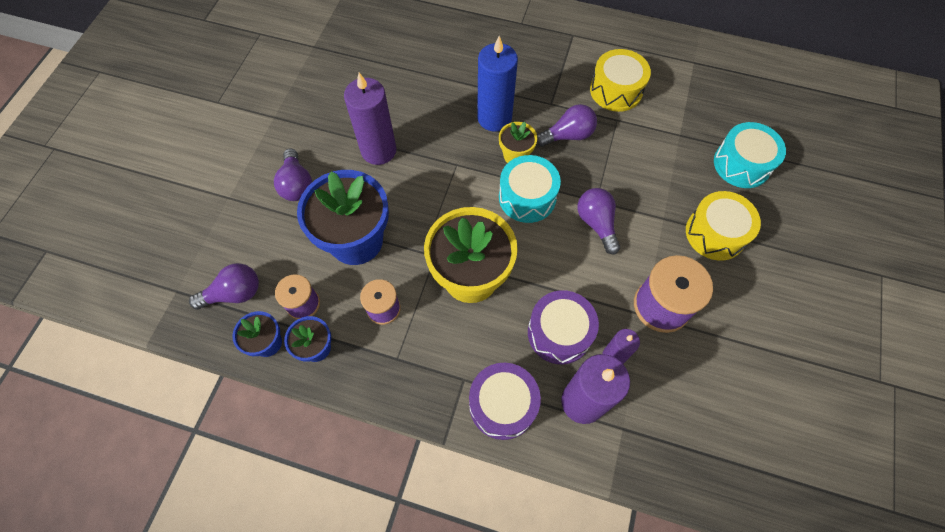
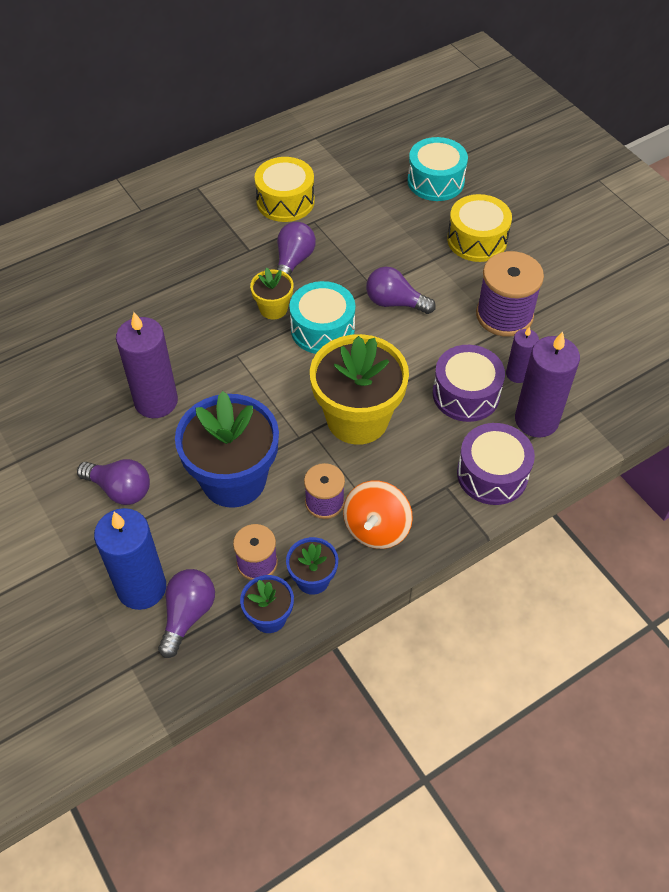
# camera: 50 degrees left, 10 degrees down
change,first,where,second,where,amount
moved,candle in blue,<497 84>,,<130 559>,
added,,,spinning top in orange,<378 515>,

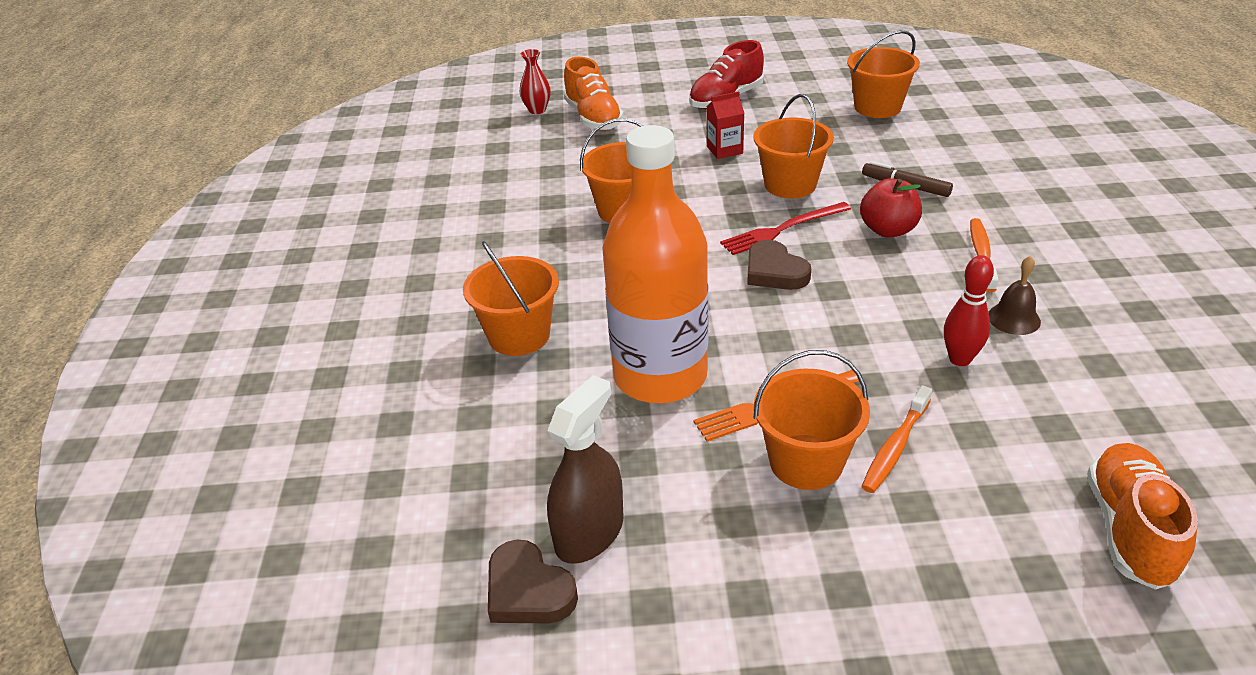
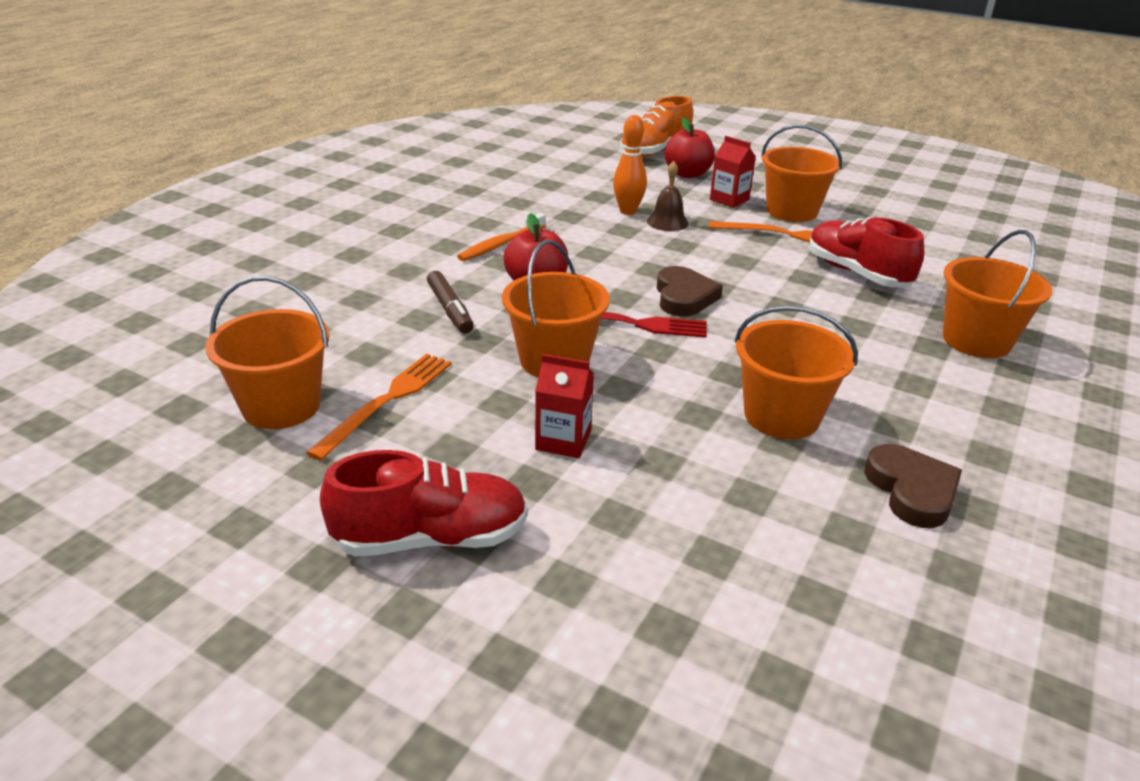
# camera: 150 degrees left, 5 degrees down
change,first,where,second,where,amount
moved,heart in brown,<533 582>,,<913 486>,
removed,vase in red,<535 81>,,,
removed,spray bottle in brown,<585 469>,,,
removed,shoe in orange,<594 94>,,,
replaced,bottle in orange,<655 264>,shoe in red,<866 252>,
replaced,toothbrush in orange,<896 439>,carton in red,<733 172>,
recoloured,bowling pin in red,<969 310>,bowling pin in orange,<630 165>,
moved,bell in brown,<1014 295>,,<668 196>,
added,,,fork in orange,<379 407>,
added,,,apple in red,<689 147>,

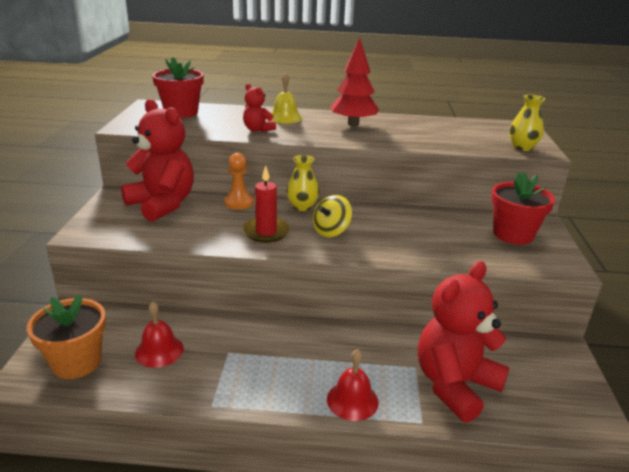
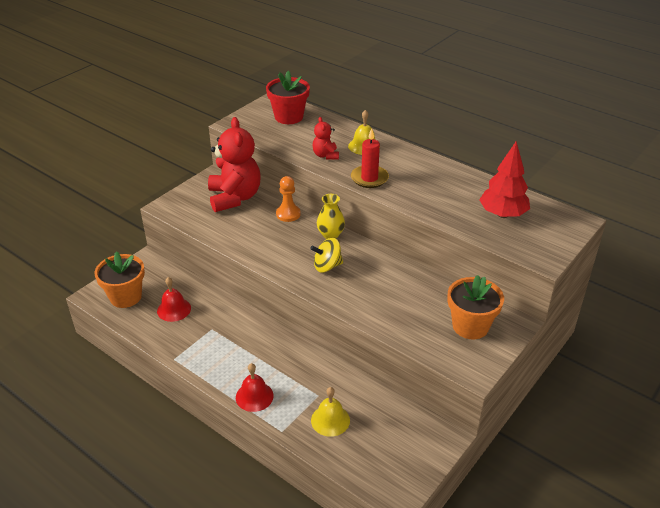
# camera: 35 degrees right, 10 degrees up
change,first,where,second,where,amount
moved,candle in red,<266 204>,,<370 158>,
moved,tree in red,<354 81>,,<504 180>,
replaced,teddy bear in red,<464 342>,bell in yellow,<330 412>,
recoloured,flower pot in red,<523 208>,flower pot in orange,<475 307>,
removed,vase in yellow,<527 123>,,,

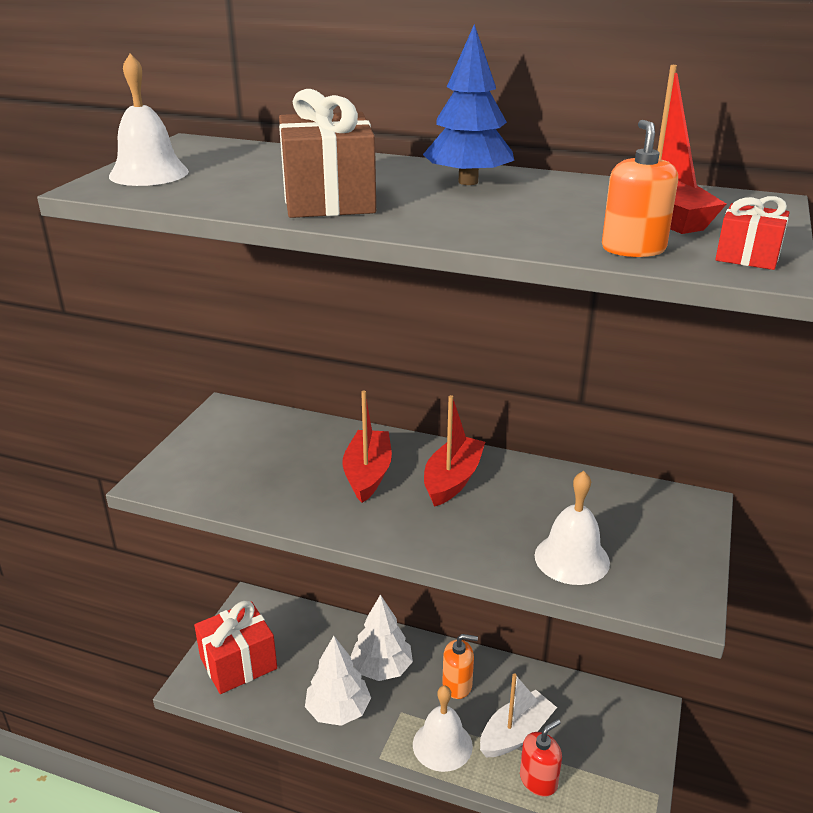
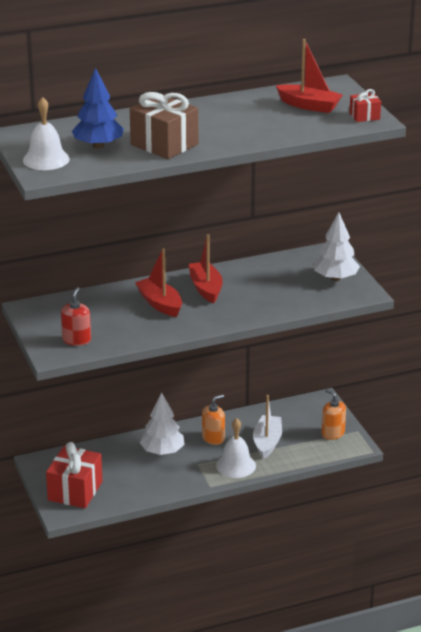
# camera: 40 degrees left, 0 degrees up
change,first,where,second,where,amount
moved,tree in white,<338 681>,,<336 246>,
moved,tree in blue,<468 104>,,<98 108>,
moved,soap dispenser in red,<541 758>,,<76 316>,
removed,bell in white,<572 528>,,,
moved,soap dispenser in orange,<640 188>,,<334 414>,

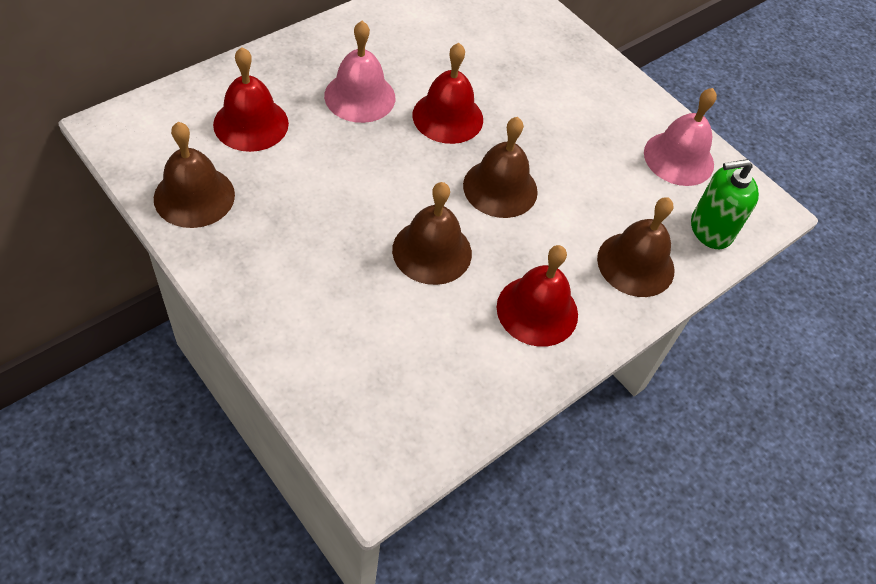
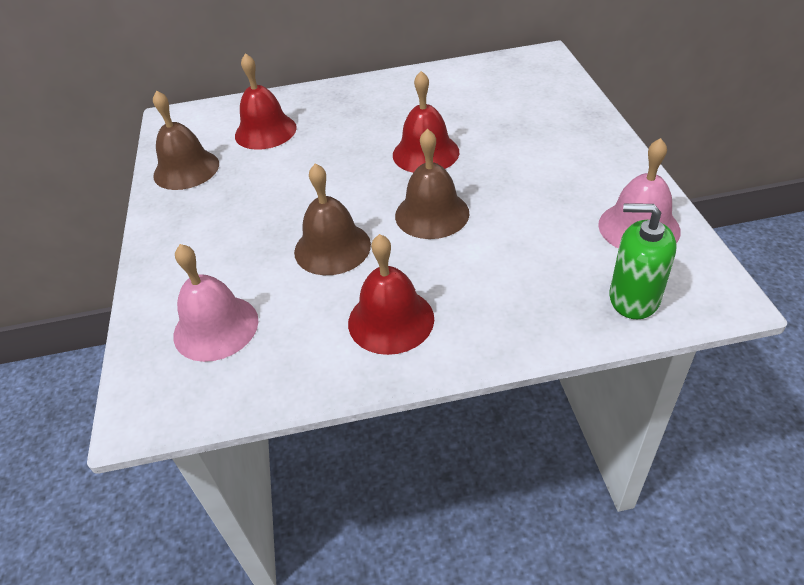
# camera: 40 degrees right, 10 degrees down
change,first,where,second,where,amount
moved,bell in pink,<359 72>,,<216 303>,
removed,bell in brown,<636 247>,,,

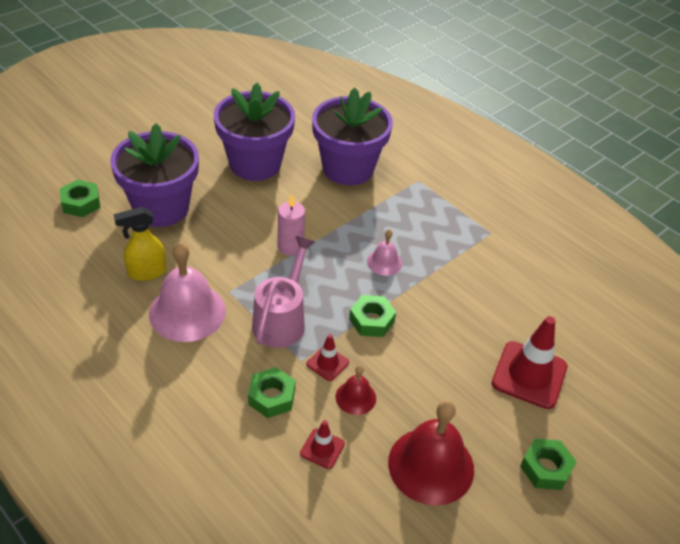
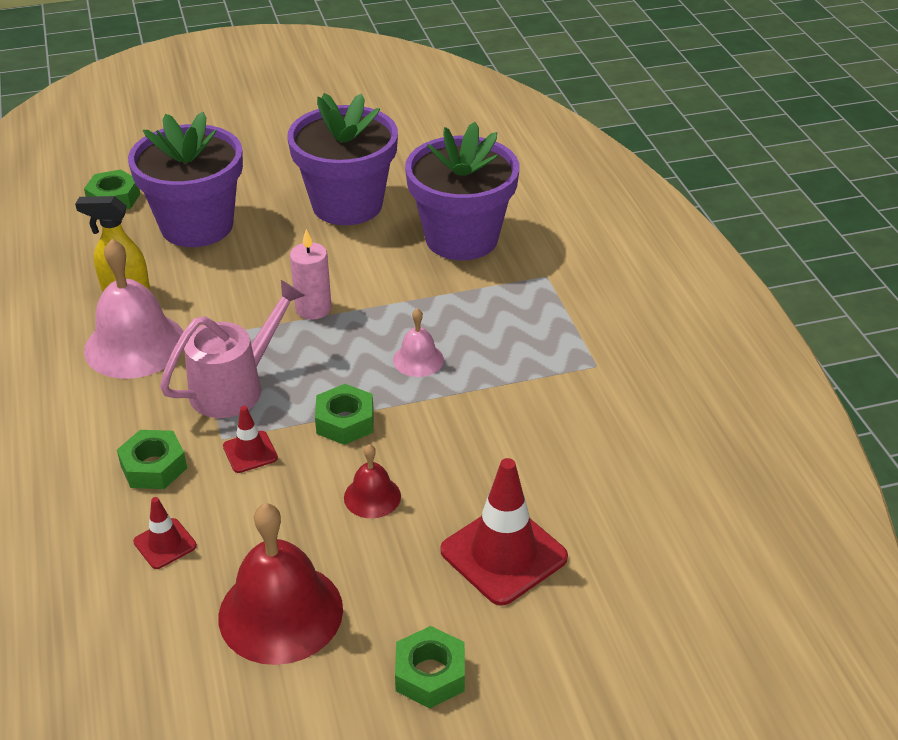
# camera: 30 degrees right, 5 degrees down
change,first,where,second,where,amount
moved,bell in red,<355 390>,,<372 481>,

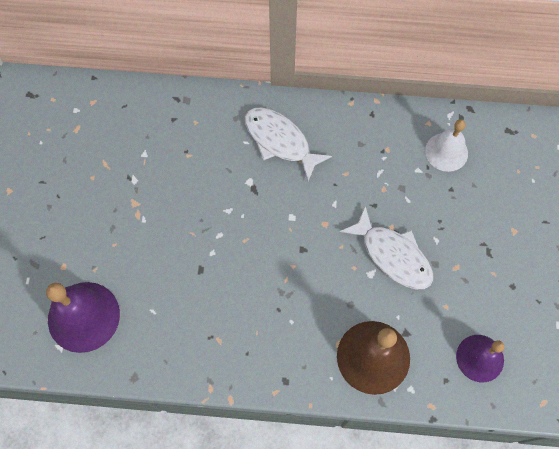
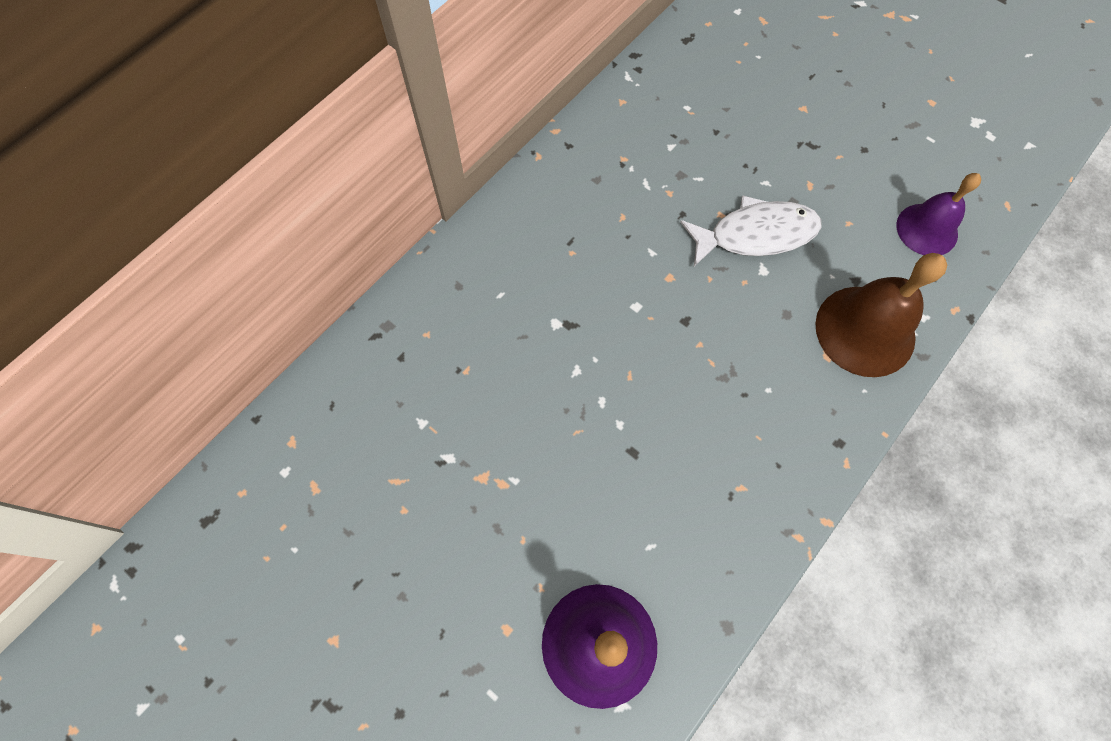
# camera: 55 degrees left, 0 degrees up
change,first,where,second,where,amount
removed,fish in white,<288 144>,,,
removed,bell in white,<446 145>,,,

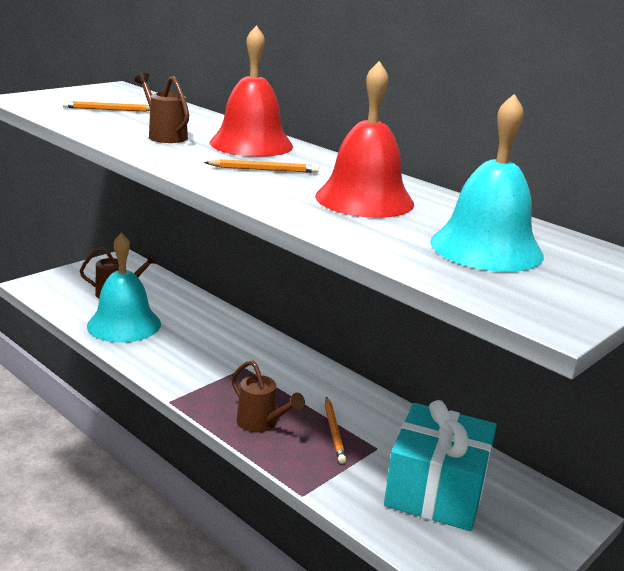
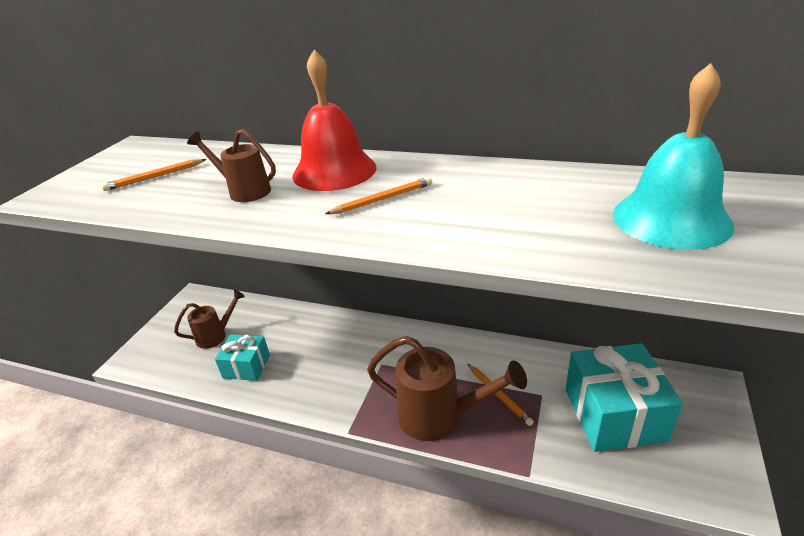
# camera: 20 degrees left, 10 degrees up
change,first,where,second,where,amount
replaced,bell in turquoise,<124 288>,gift in turquoise,<242 357>,
resized,watering can in brown,<268 396>,,<447 388>,x1.73
removed,bell in red,<364 139>,,,

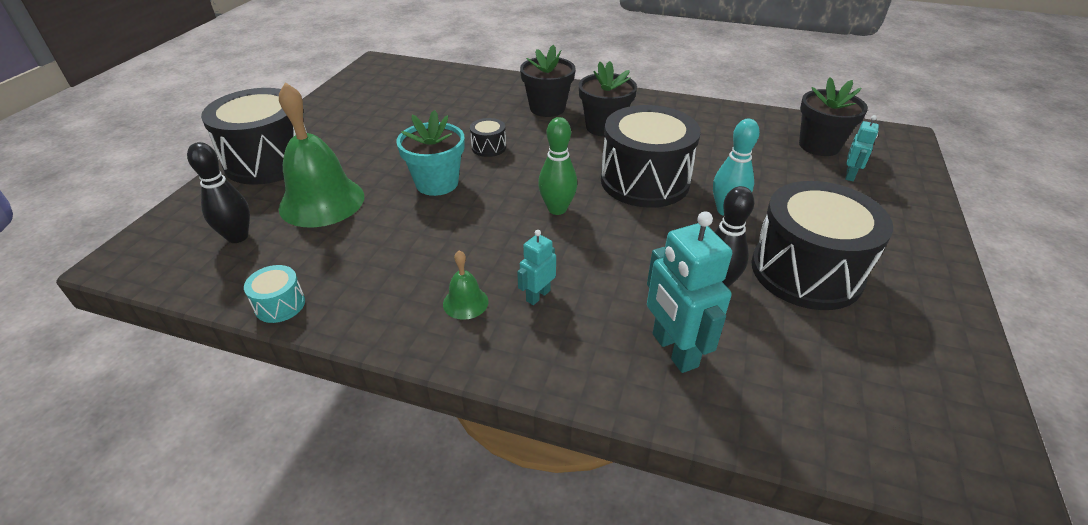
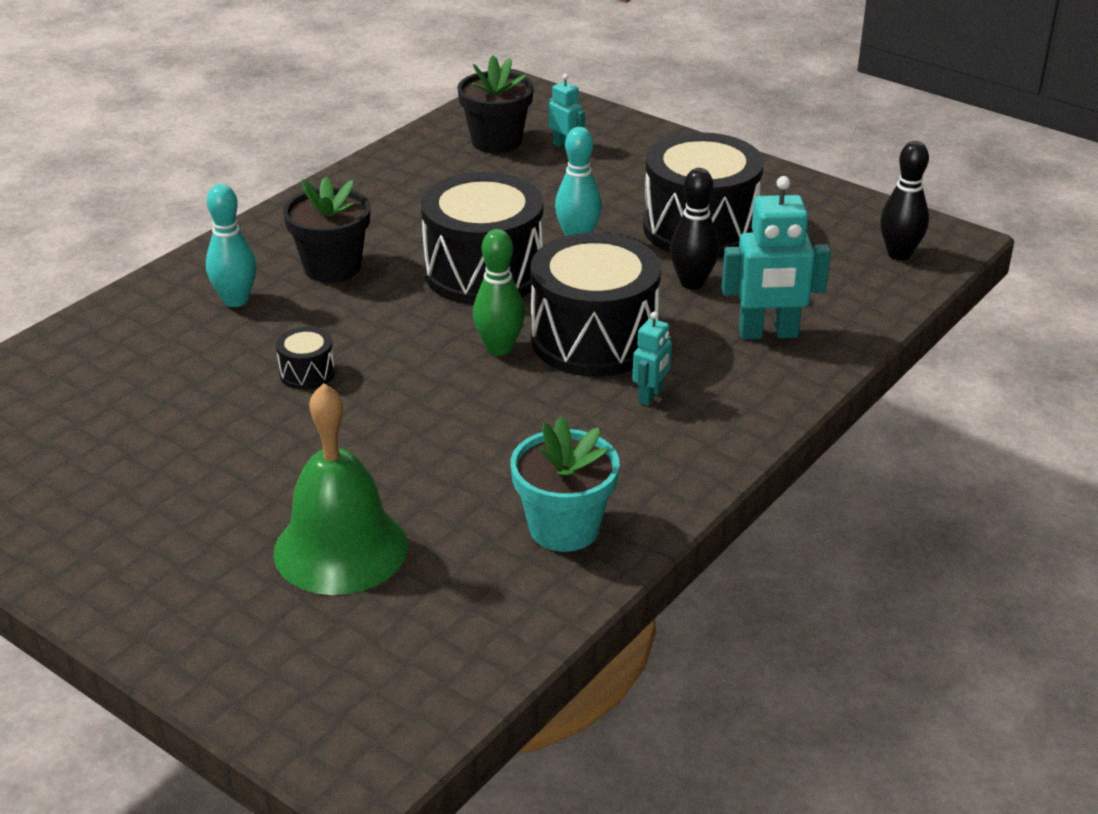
# camera: 70 degrees left, 5 degrees down
change,first,where,second,where,amount
moved,bowling pin in black,<218 192>,,<904 200>,
moved,drum in black,<254 136>,,<595 305>,
removed,drum in turquoise,<274 294>,,,
moved,flower pot in turquoise,<430 153>,,<565 484>,
removed,bell in green,<465 285>,,,
turned,robot in turquoise,<536 267>,,<652 359>,120 degrees counterclockwise
replaced,flower pot in black,<548 81>,bowling pin in turquoise,<231 245>,

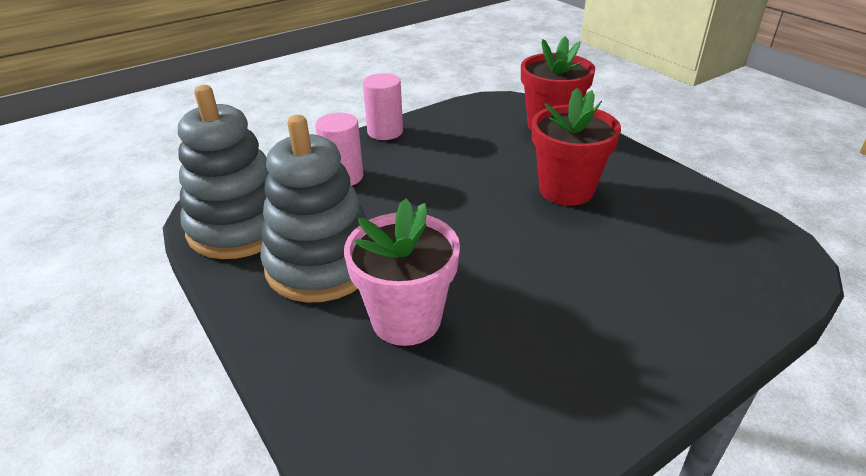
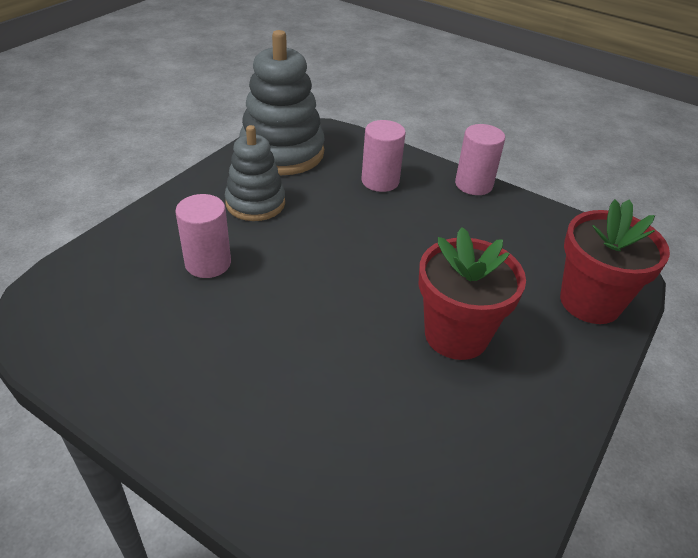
# camera: 65 degrees right, 5 degrees up
change,first,where,second,where,amount
resized,stacking toy in grey,<313 209>,,<255 173>,x0.64
replaced,flower pot in pink,<402 272>,cylinder in pink,<203 236>,

